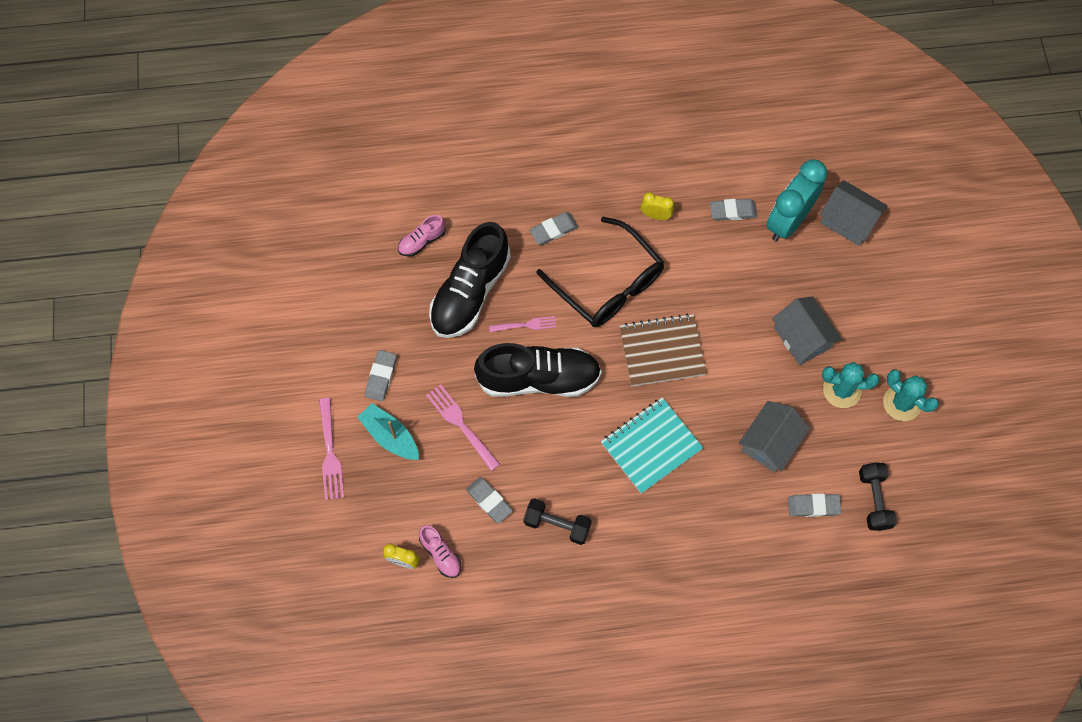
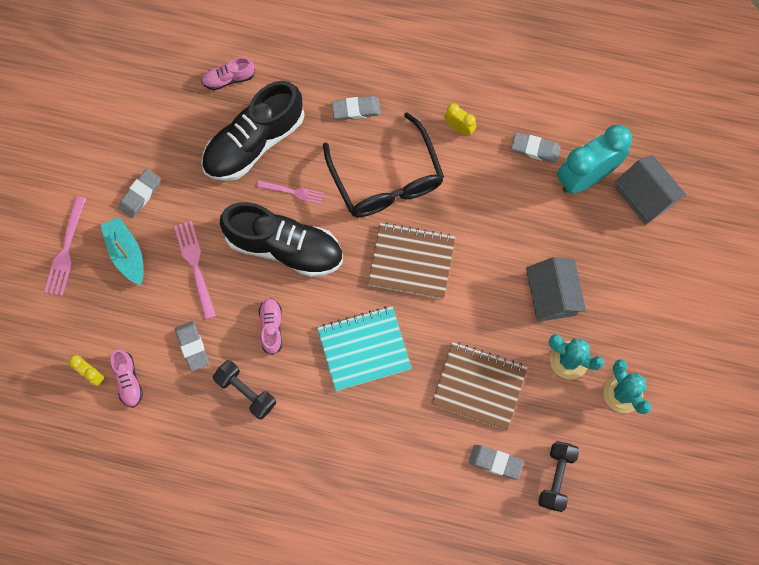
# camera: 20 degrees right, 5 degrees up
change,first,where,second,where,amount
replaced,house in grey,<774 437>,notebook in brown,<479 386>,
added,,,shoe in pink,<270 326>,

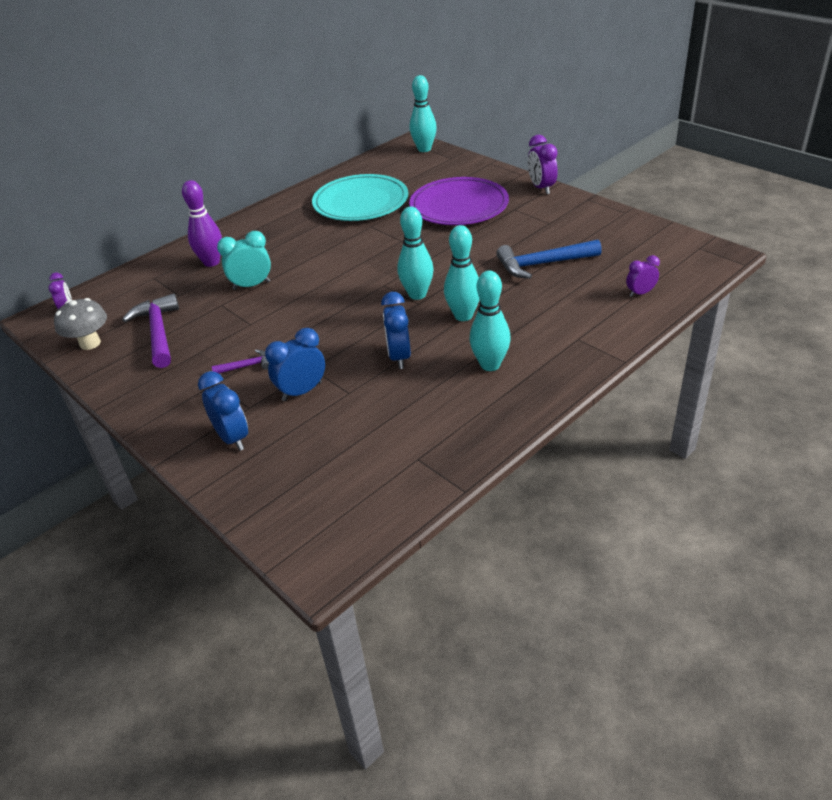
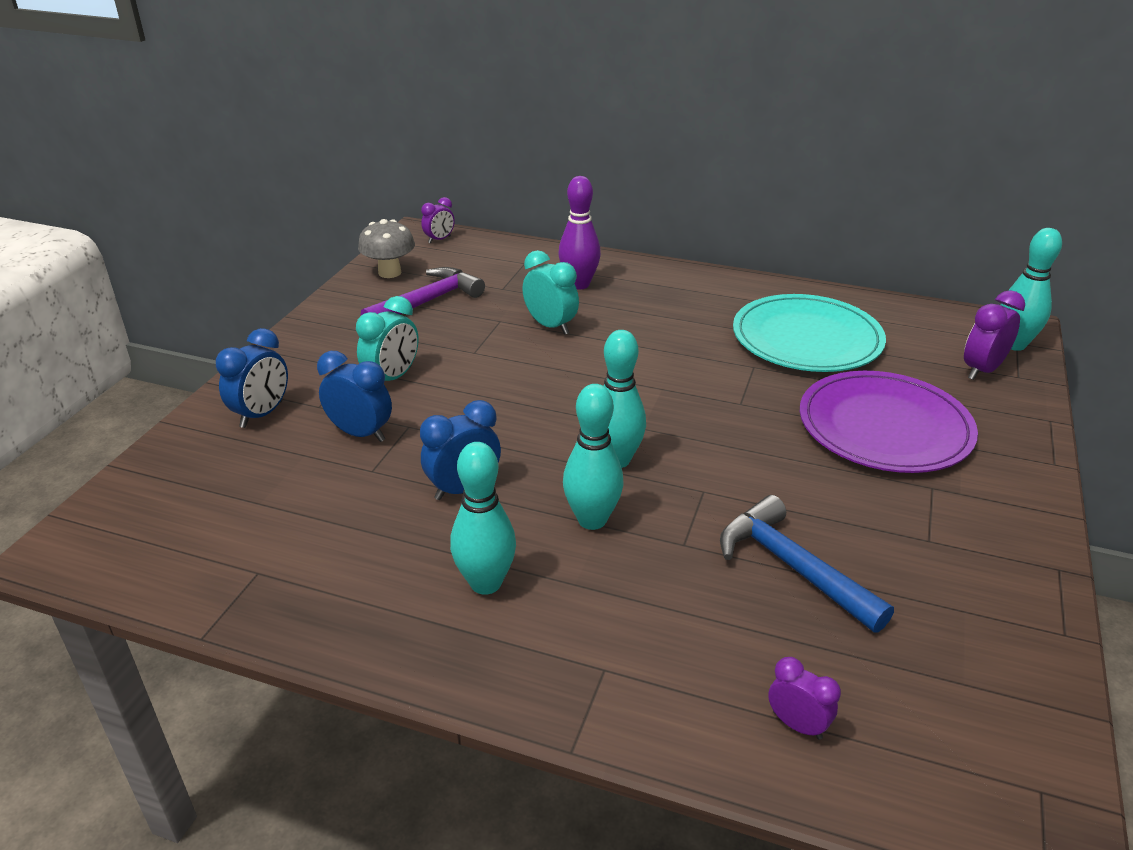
# camera: 60 degrees right, 5 degrees down
change,first,where,second,where,amount
replaced,hammer in purple,<240 361>,clock in turquoise,<387 338>,
moved,clock in purple,<543 164>,,<994 335>,

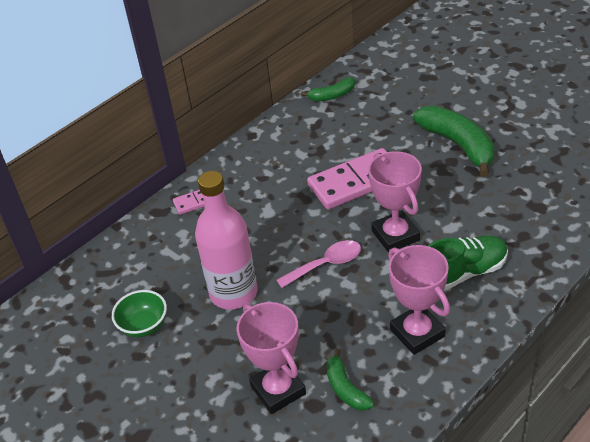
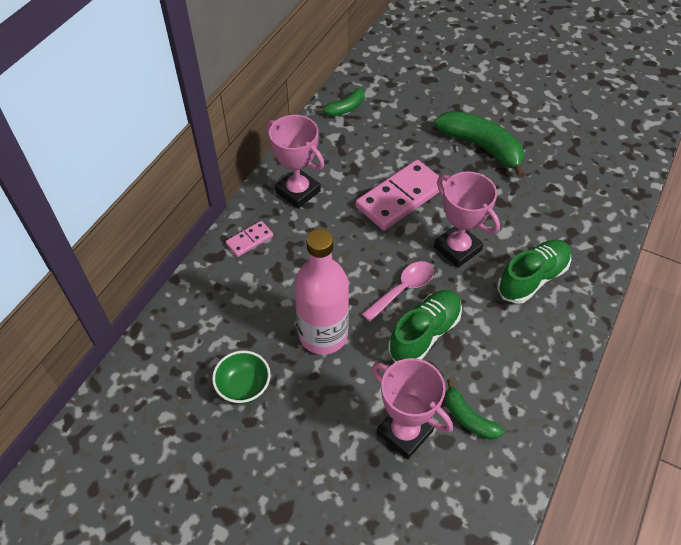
# camera: 20 degrees left, 10 degrees up
change,first,where,second,where,amount
moved,trophy in pink,<419 300>,,<295 162>,
added,,,shoe in green,<425 326>,

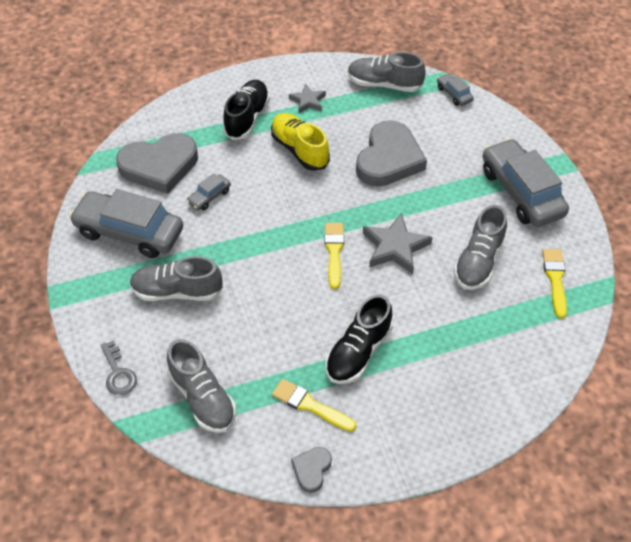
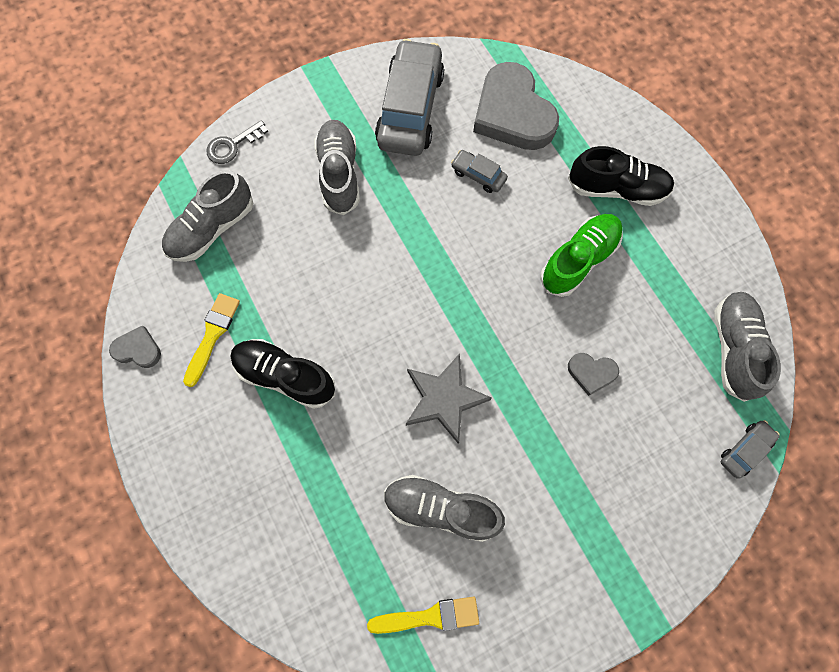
# camera: 80 degrees right, 20 degrees up
change,first,where,second,where,amount
recoloured,shoe in yellow,<300 142>,shoe in green,<581 255>,
removed,star in grey,<307 98>,,,
removed,brush in yellow,<334 256>,,,
resized,heart in grey,<391 153>,,<593 374>,x0.46
removed,car in grey,<526 182>,,,

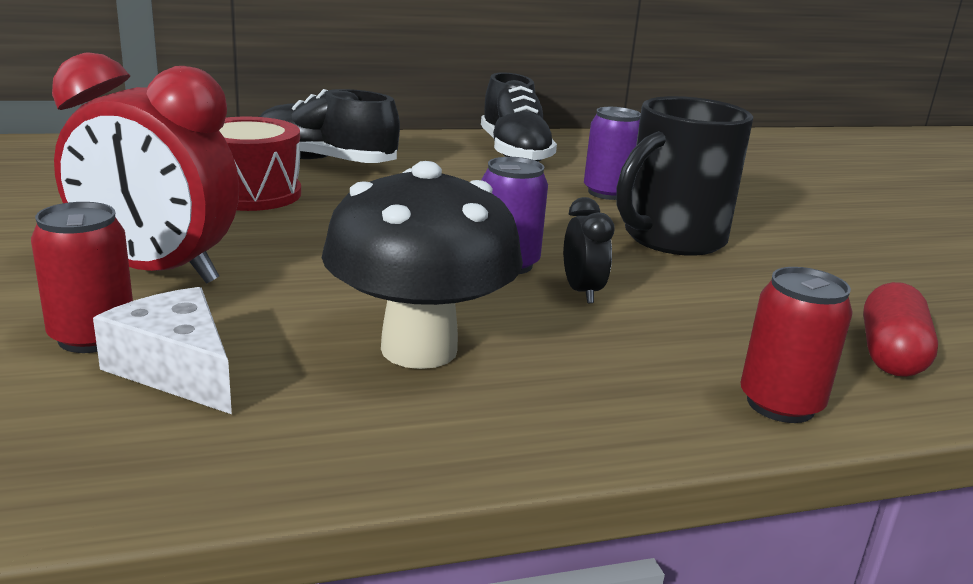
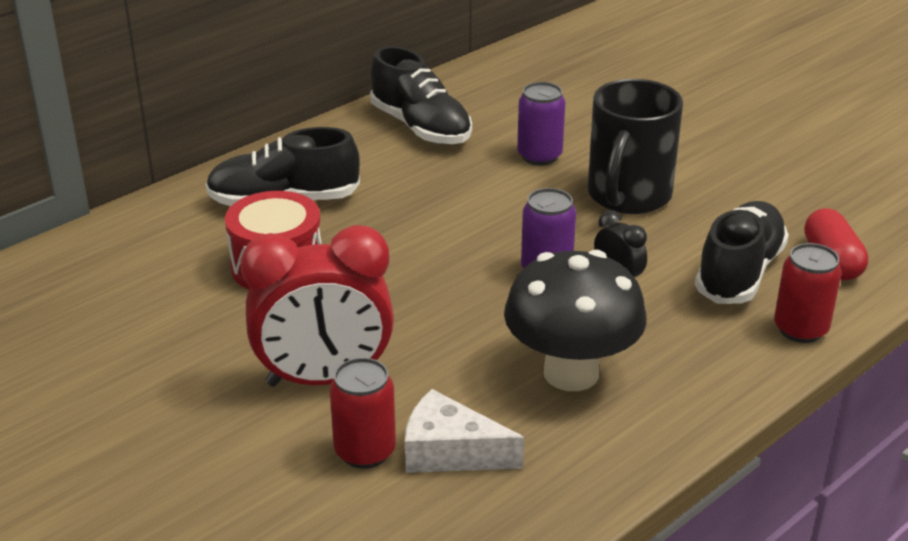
# camera: 25 degrees left, 10 degrees up
change,first,where,second,where,amount
added,,,shoe in black,<742 252>,

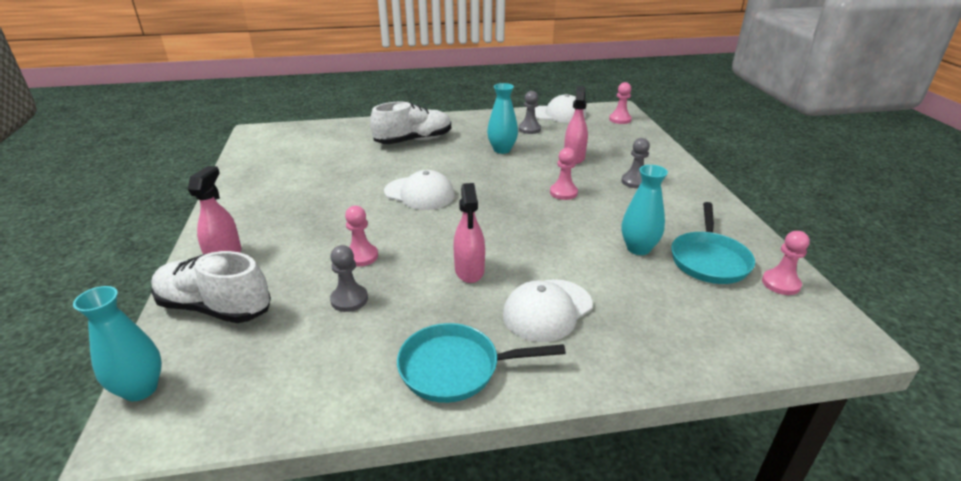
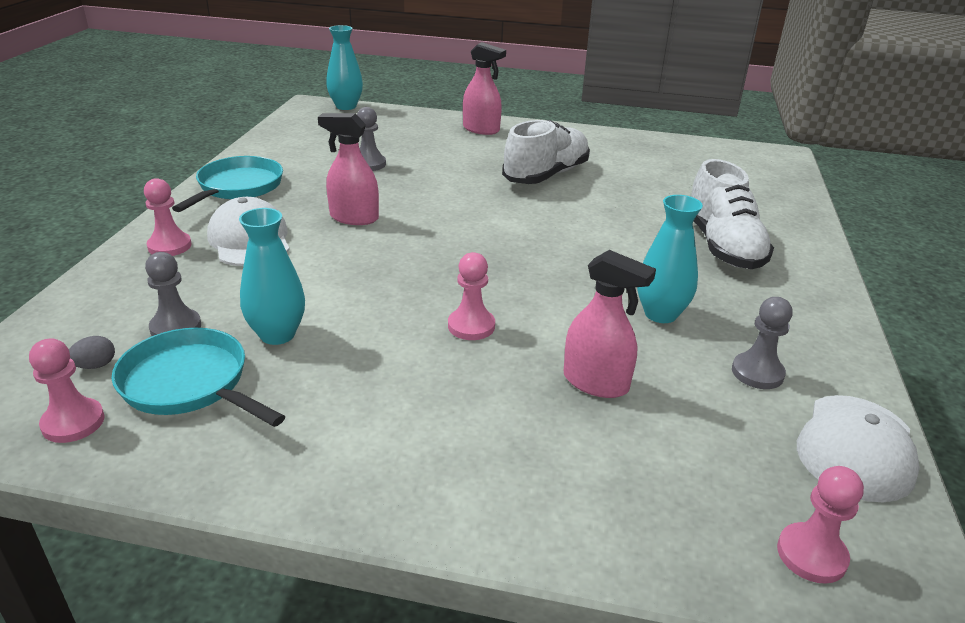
# camera: 110 degrees right, 0 degrees up
change,first,where,second,where,amount
moved,shoe in white,<211 287>,,<546 152>,
moved,pawn in pink,<361 236>,,<168 217>,
removed,cap in white,<419 190>,,,
moved,pawn in grey,<635 163>,,<173 294>,
added,,,egg in grey,<92 352>,

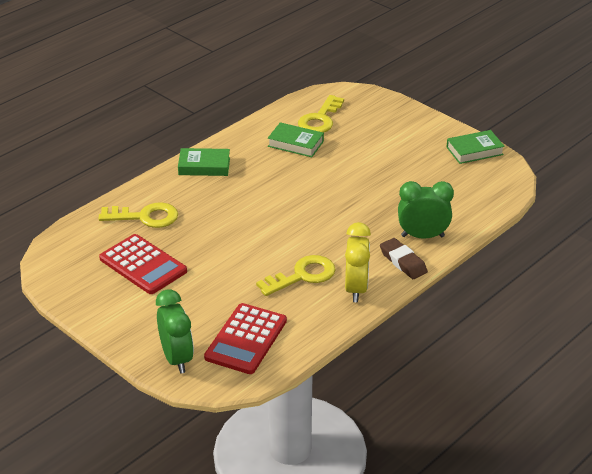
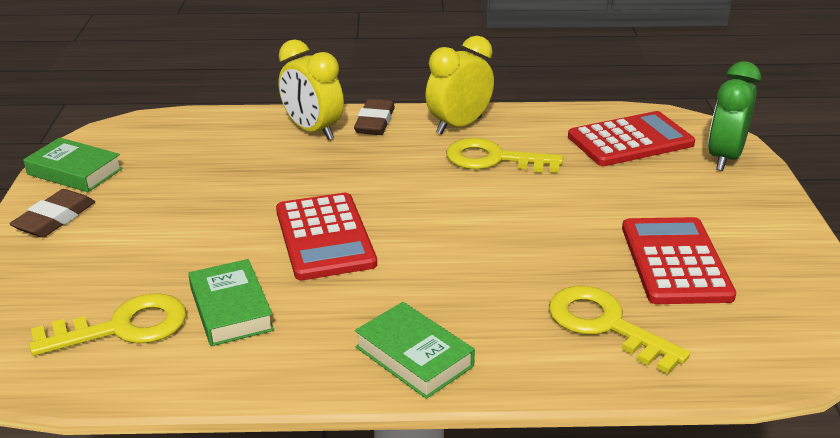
# camera: 135 degrees left, 5 degrees down
change,first,where,second,where,amount
recoloured,clock in green,<426 210>,clock in yellow,<311 89>,
added,,,eraser in brown,<52 213>,
added,,,calculator in red,<326 236>,

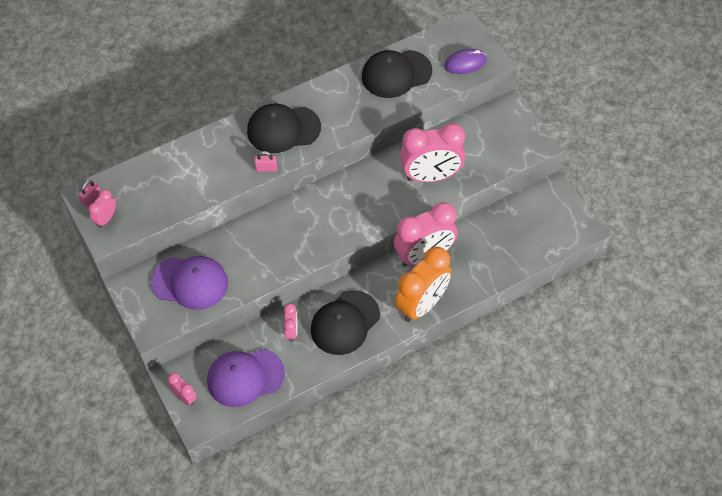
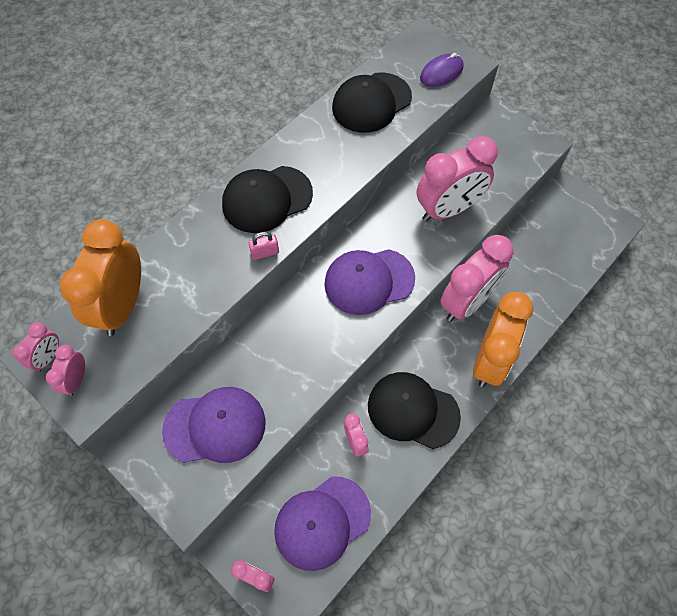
# camera: 20 degrees left, 5 degrees up
change,first,where,second,where,amount
replaced,padlock in pink,<90 193>,clock in pink,<36 347>,
turned,cap in black,<345 322>,,<414 410>,90 degrees clockwise
added,,,clock in orange,<100 277>,
added,,,cap in purple,<369 282>,

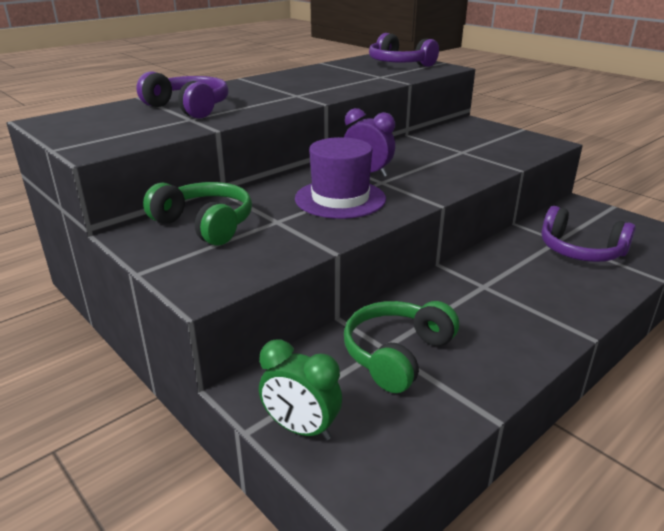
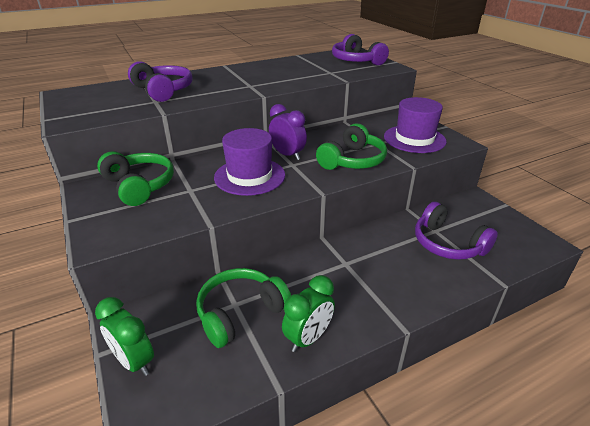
# camera: 15 degrees right, 5 degrees up
change,first,where,second,where,amount
added,,,clock in green,<308 313>,
added,,,headphones in green,<351 146>,
added,,,hat in purple,<415 125>,

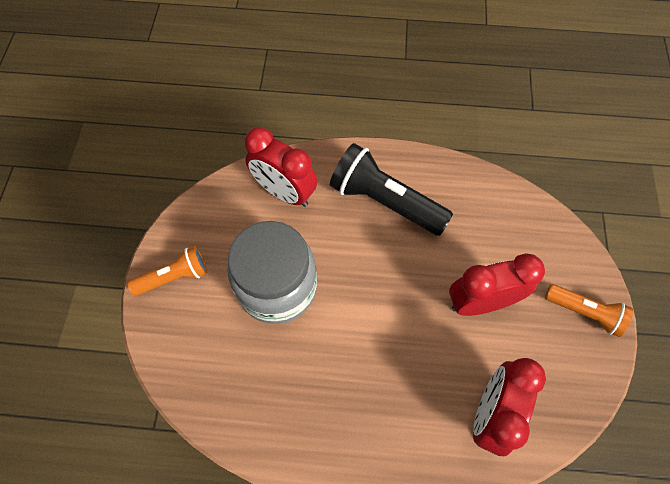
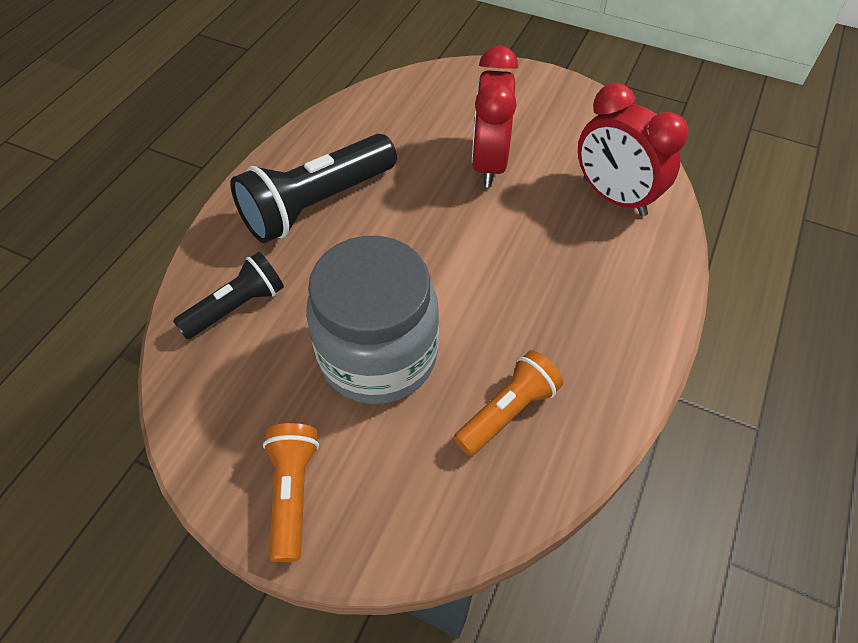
# camera: 70 degrees left, 10 degrees down
change,first,where,second,where,amount
replaced,clock in red,<281 167>,flashlight in black,<228 295>,
moved,flashlight in orange,<589 310>,,<508 403>,

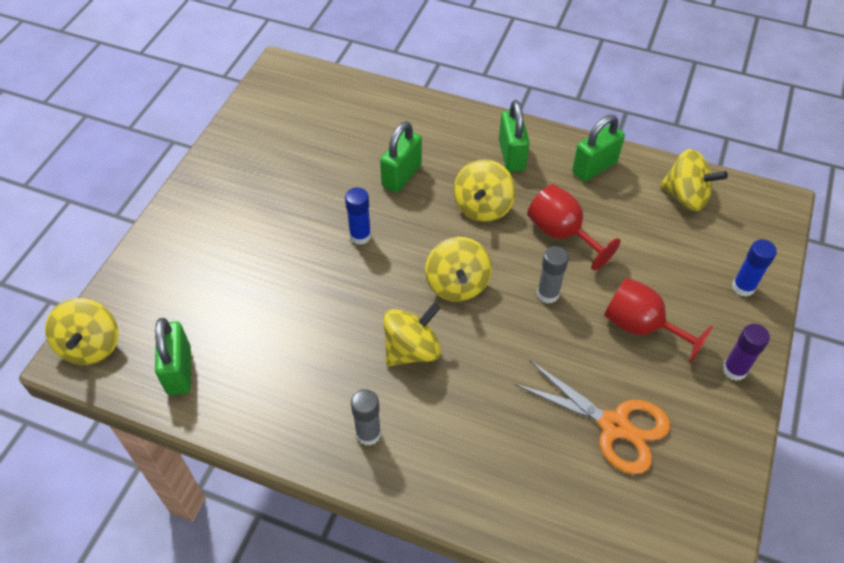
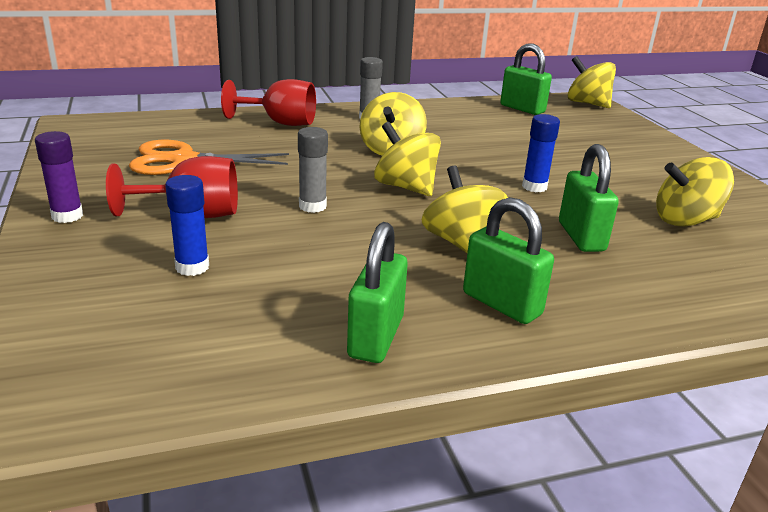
# camera: 140 degrees right, 25 degrees down
change,first,where,second,where,amount
moved,goblet in red,<574 227>,,<268 102>,
moved,spinning top in yellow,<694 180>,,<695 192>,
moved,glue stick in blue,<754 268>,,<187 225>,

